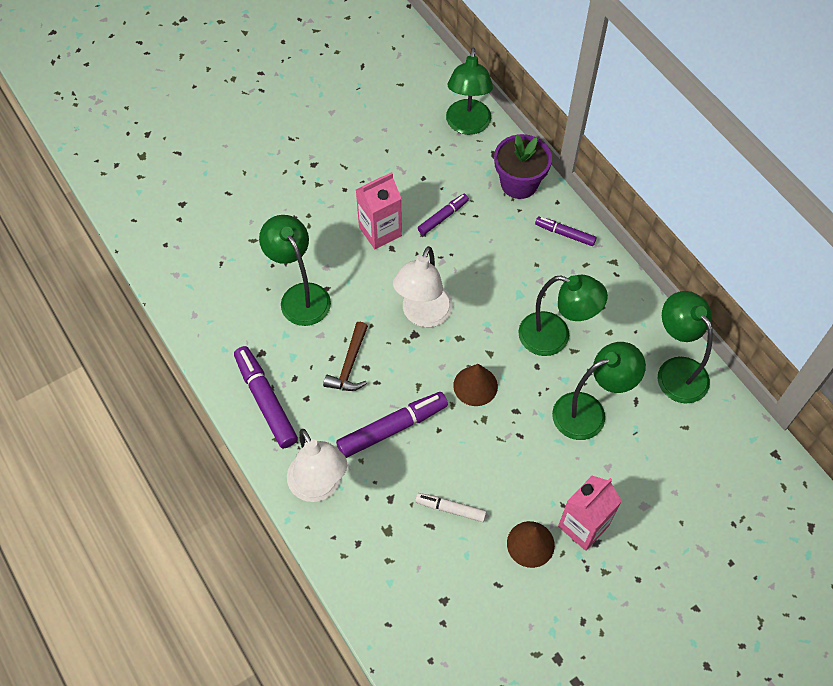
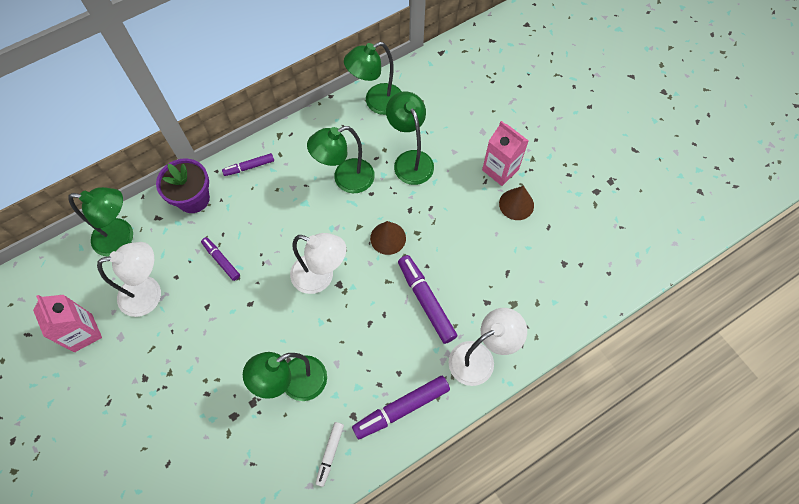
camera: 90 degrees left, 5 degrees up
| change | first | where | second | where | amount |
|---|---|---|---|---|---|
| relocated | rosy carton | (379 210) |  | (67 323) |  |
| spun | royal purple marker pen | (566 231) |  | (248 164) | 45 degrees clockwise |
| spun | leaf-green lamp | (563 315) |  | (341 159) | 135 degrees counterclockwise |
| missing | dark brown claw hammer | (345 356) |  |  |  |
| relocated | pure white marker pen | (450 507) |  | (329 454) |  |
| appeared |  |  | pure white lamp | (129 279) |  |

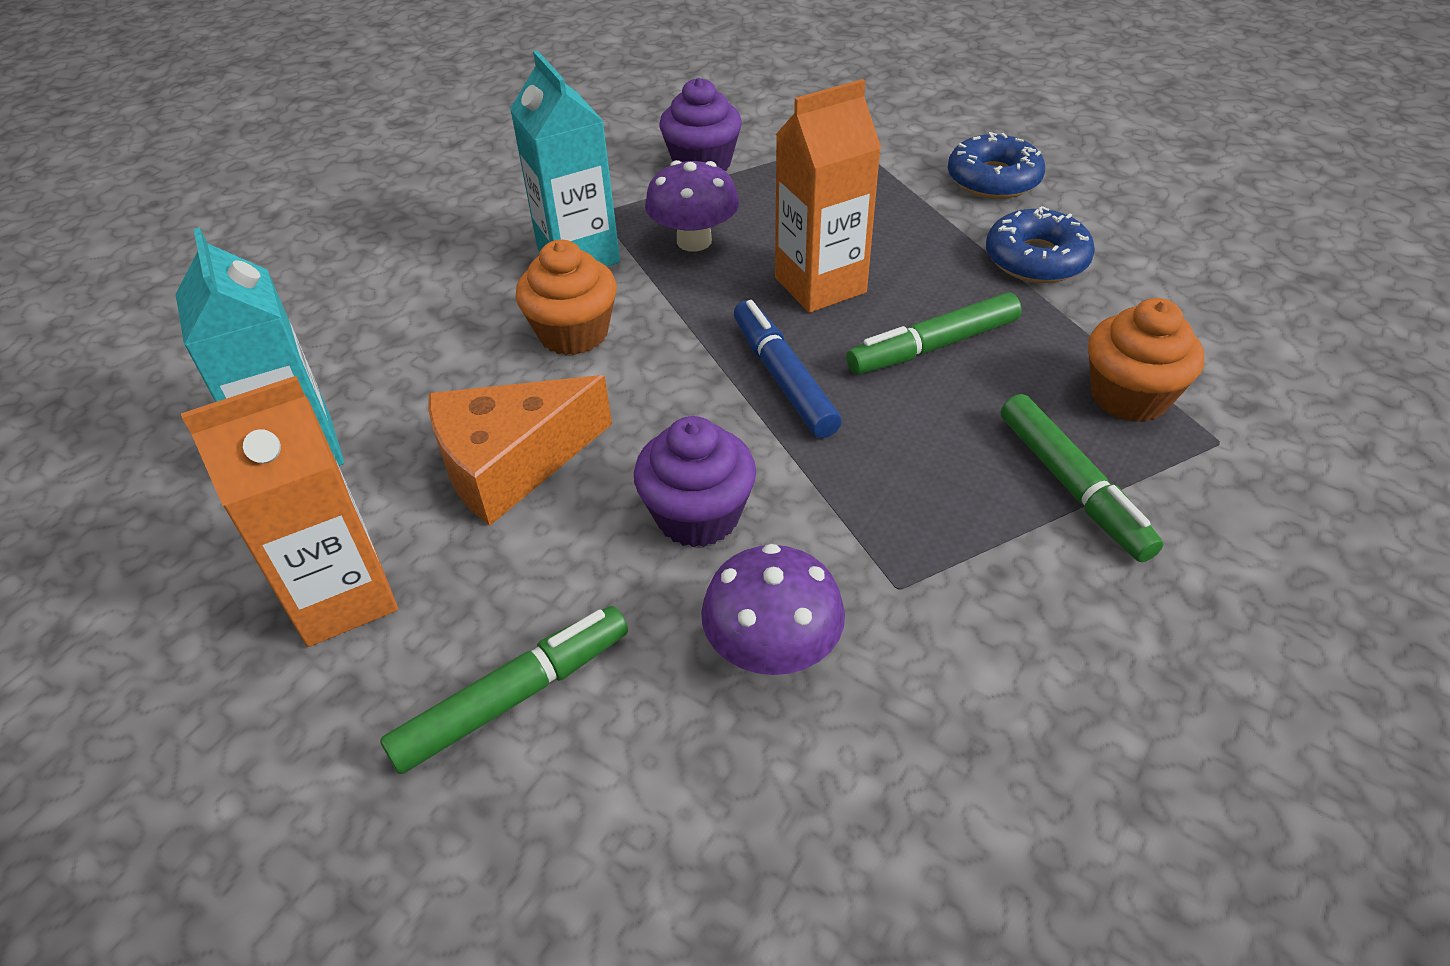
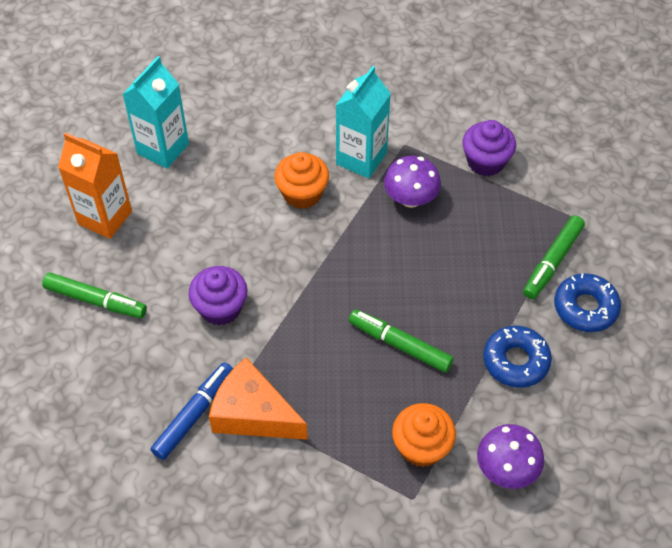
camera: 55 degrees right, 10 degrees up
| change | first | where | second | where | amount |
|---|---|---|---|---|---|
| missing | orange carton | (828 196) |  |  |  |
| relocated | blue marker pen | (788 369) |  | (191 411) |  |
| relocated | orange cheese | (520 450) |  | (258 398) |  |
| relocated | leaf-green marker pen | (1082 478) |  | (554 257) |  |
| relocated | royal purple toadstool | (773 609) |  | (510 456) |  |

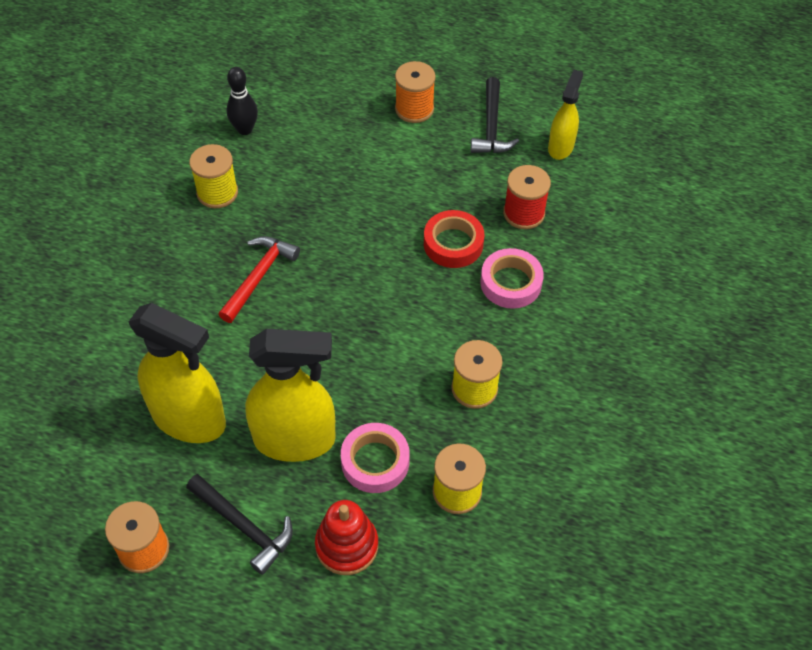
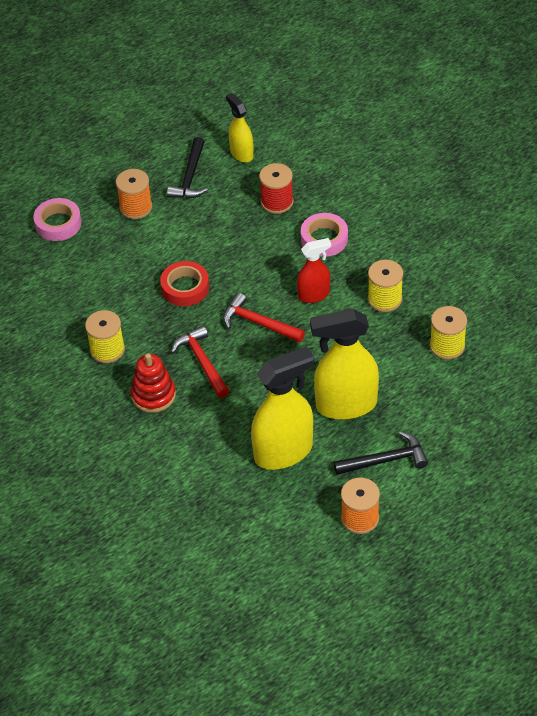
camera: 50 degrees left, 5 degrees down
| change | first | where | second | where | amount |
|---|---|---|---|---|---|
| missing | jet-black tenpin | (242 101) |  |  |  |
| spun | jet-black claw hammer | (495 115) |  | (187 167) | 60 degrees clockwise |
| relocated | scarlet tape | (454 239) |  | (184 283) |  |
| spun | yellow spray bottle | (290 395) |  | (344 364) | 135 degrees counterclockwise |
| relocated | rosy tape | (375 458) |  | (57 219) |  |
| relocated | scarlet stacking rings | (346 537) |  | (153 383) |  |
| appeared |  |  | scarlet spray bottle | (314 270) |  |
| appeared |  |  | scarlet claw hammer | (264 318) |  |

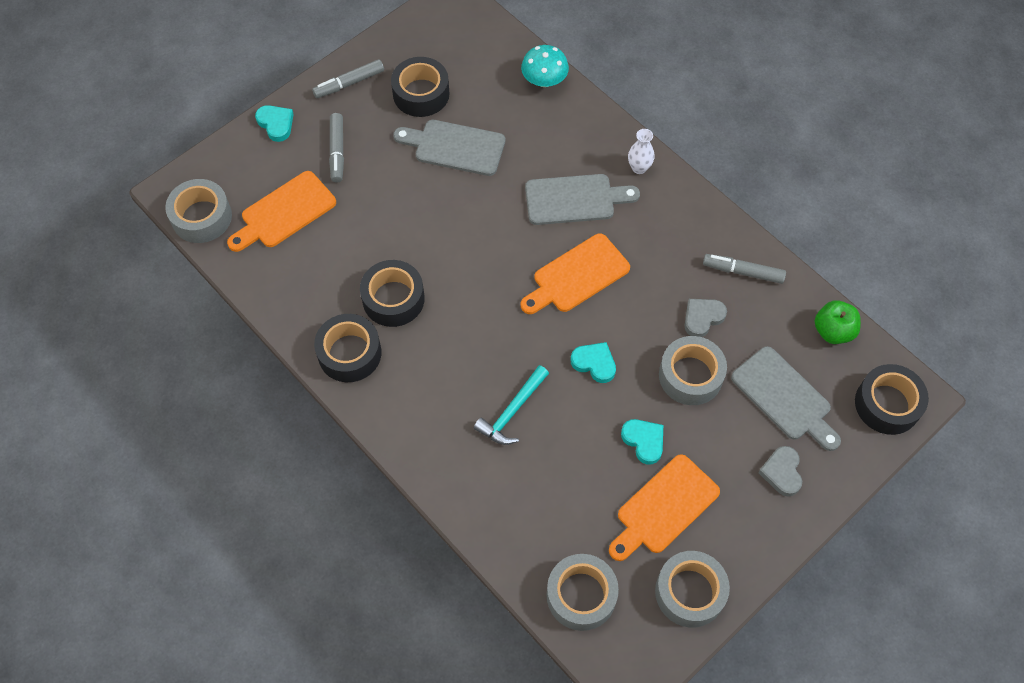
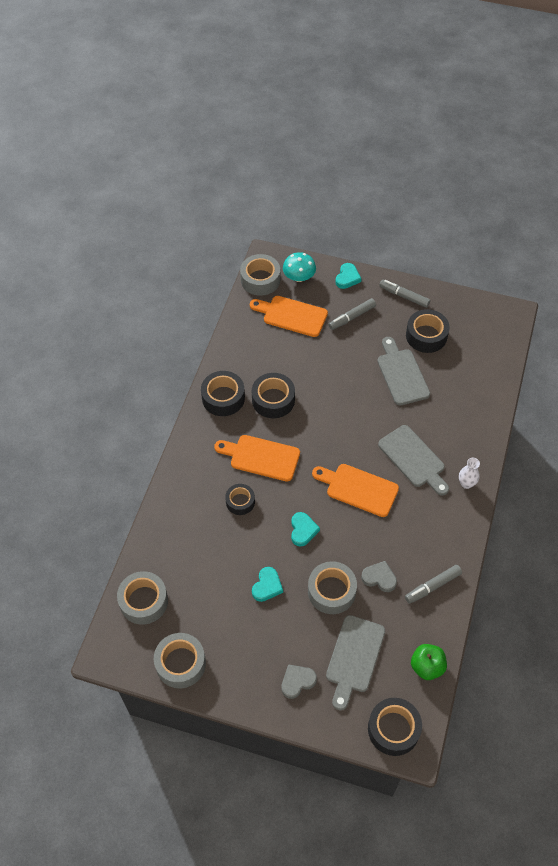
camera: 60 degrees right, 5 degrees down
| change | first | where | second | where | amount |
|---|---|---|---|---|---|
| relocated | aqua toadstool | (545 66) |  | (299 267) |  |
| spun | grey marker pen | (744 269) |  | (433 584) | 105 degrees counterclockwise |
| exchanged | aqua claw hammer | (511 405) | jet-black tape | (240 499) |  |
| relocated | orange chopping board | (664 507) |  | (257 458) |  |

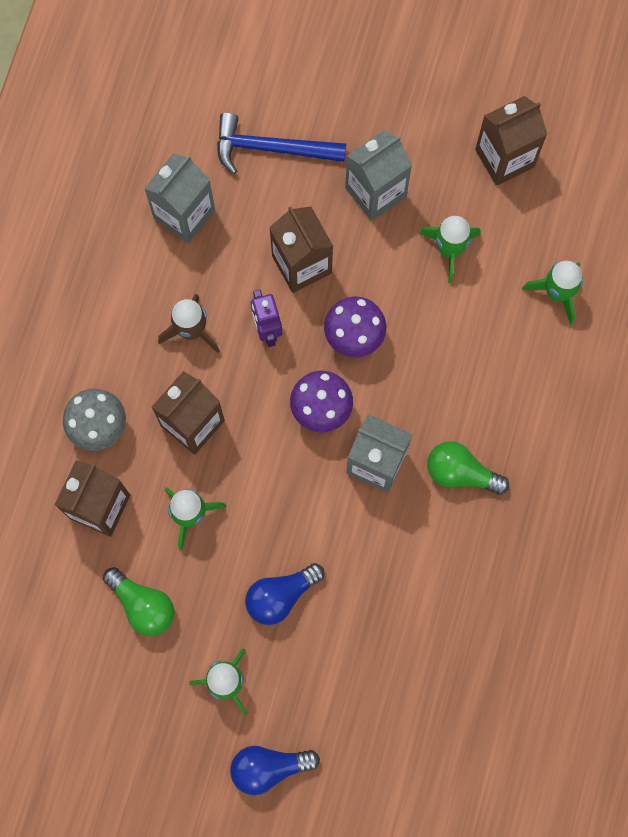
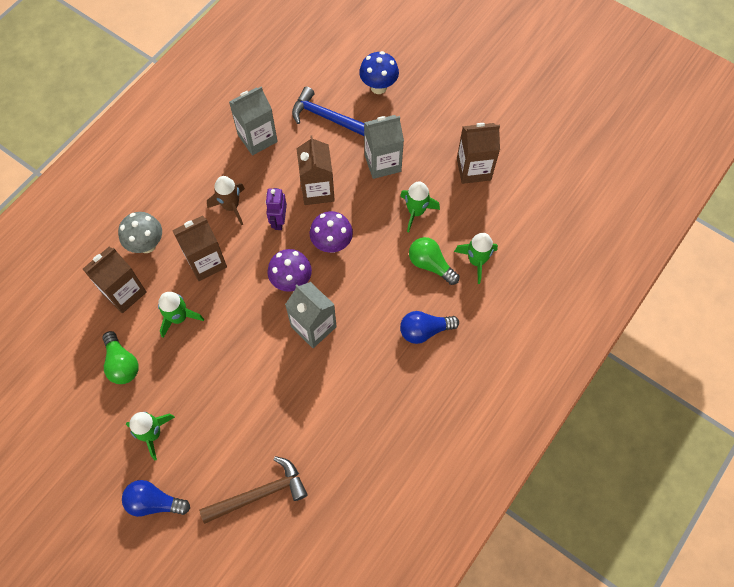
camera: 20 degrees right, 10 degrees down
| change | first | where | second | where | amount |
|---|---|---|---|---|---|
| relocated | leaf-green light bulb | (468 468) |  | (434 261) |  |
| relocated | blue light bulb | (285 594) |  | (429 327) |  |
| appeared |  |  | blue toadstool | (379 72) |  |
| appeared |  |  | dark brown claw hammer | (253 490) |  |

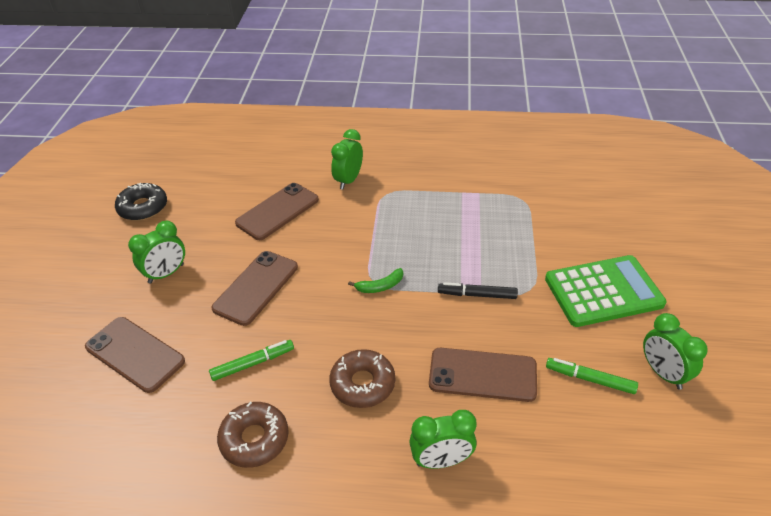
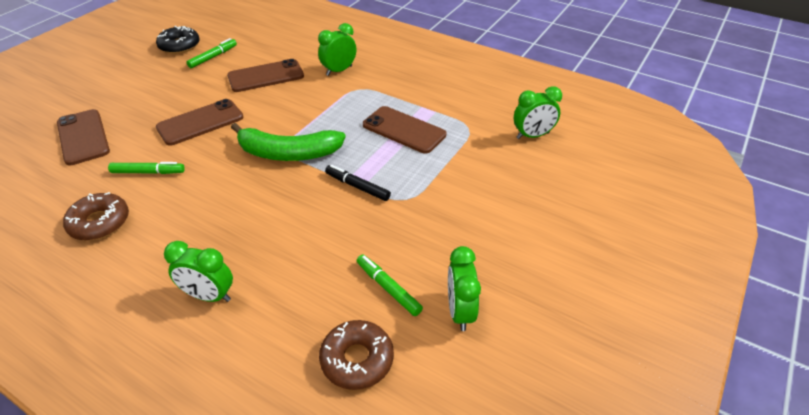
camera: 25 degrees right, 0 degrees up
| change | first | where | second | where | amount |
|---|---|---|---|---|---|
| relocated | leaf-green bedside clock | (156 252) |  | (538 112) |  |
| missing | leaf-green calculator | (605 291) |  |  |  |
| size | leaf-green banana fruit | (375 280) |  | (288 142) | x2.26 |
| relocated | dark brown smartphone | (483 375) |  | (404 130) |  |
| relocated | dark brown doughnut | (362 378) |  | (356 355) |  |
| appeared |  |  | leaf-green marker pen | (211 53) |  |

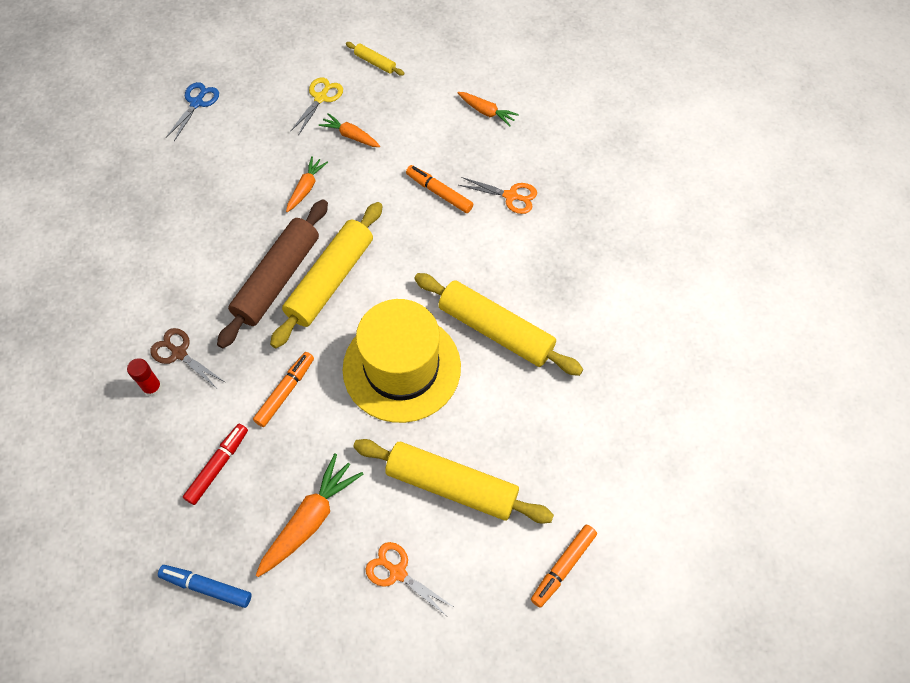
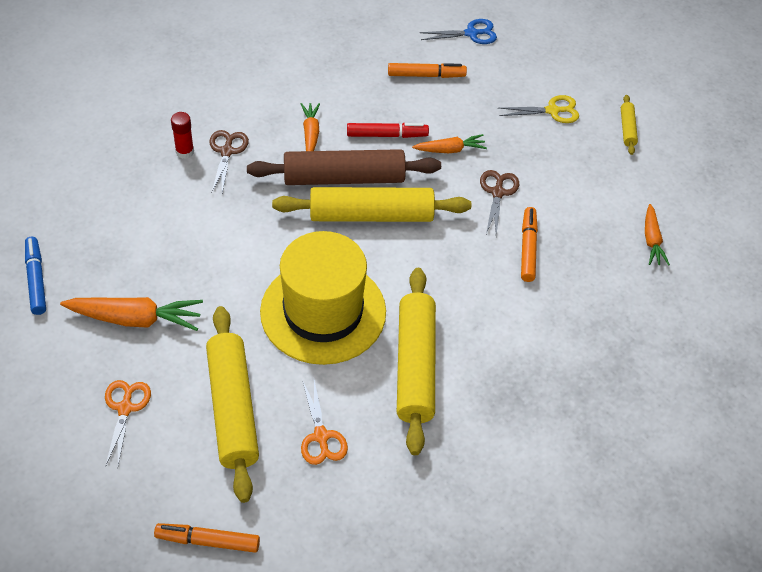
camera: 55 degrees right, 10 degrees down
| change | first | where | second | where | amount |
|---|---|---|---|---|---|
| relocated | orange root vegetable | (349 130) |  | (310 127) |  |
| relocated | orange shears | (498 195) |  | (324 422) |  |
| relocated | orange marker pen | (283 389) |  | (427 70) |  |
| relocated | scarlet marker pen | (215 464) |  | (388 130) |  |
| appeared |  |  | dark brown shears | (499 202) |  |

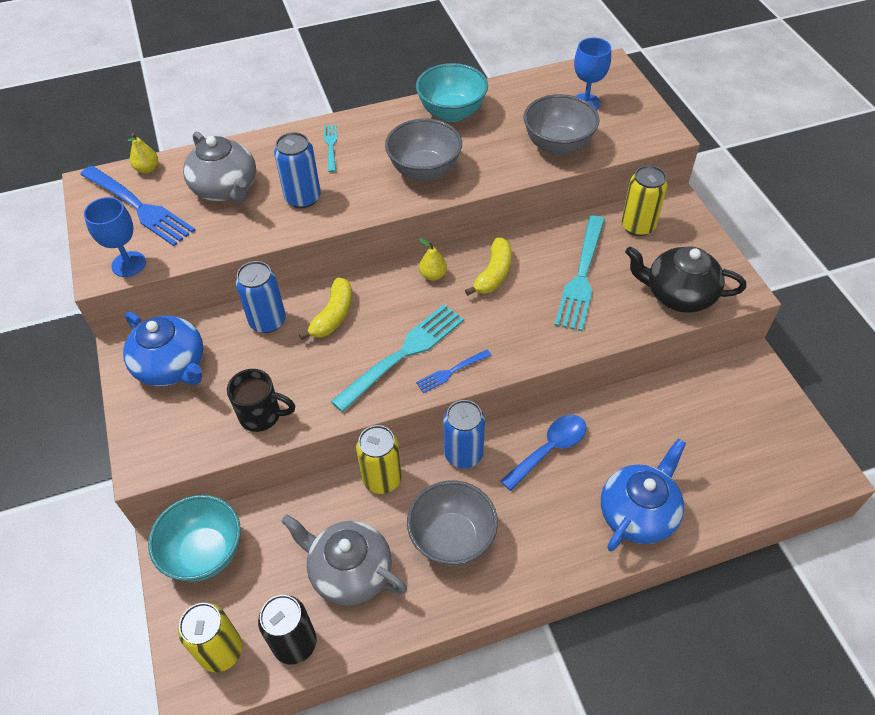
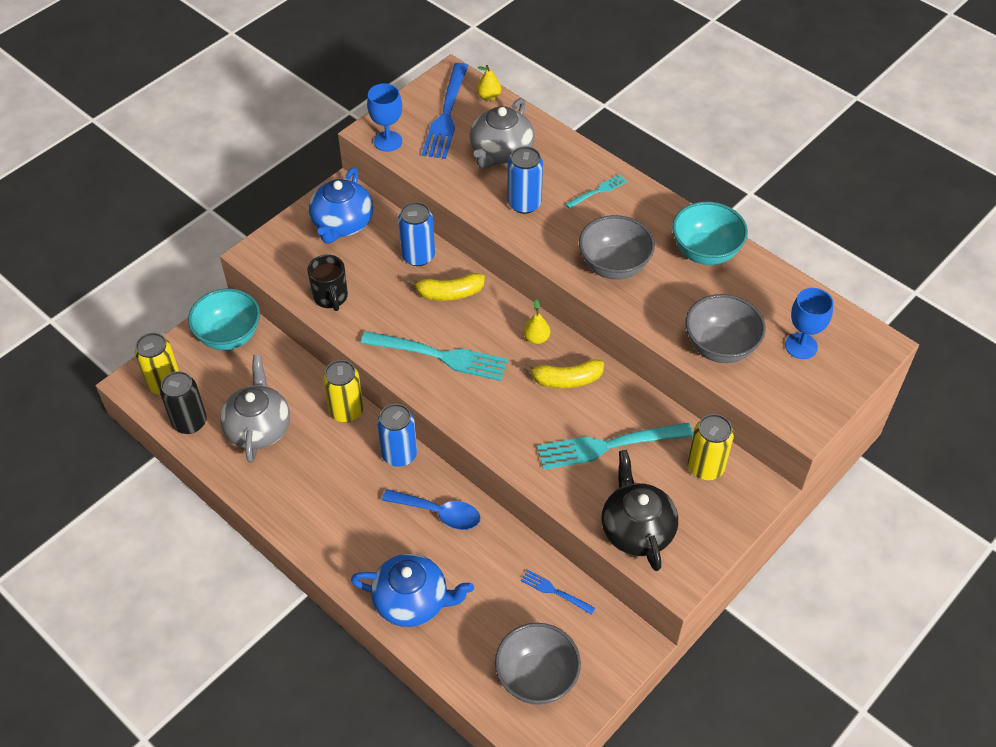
camera: 60 degrees right, 0 degrees up
| change | first | where | second | where | amount |
|---|---|---|---|---|---|
| relocated | blue dinner fork | (454 371) |  | (558 592) |  |
| relocated | grey deep dish | (452 523) |  | (538 664) |  |

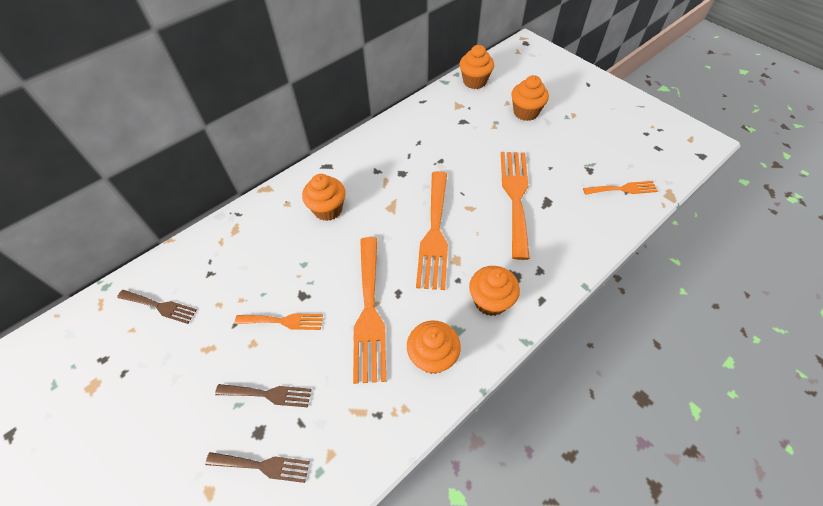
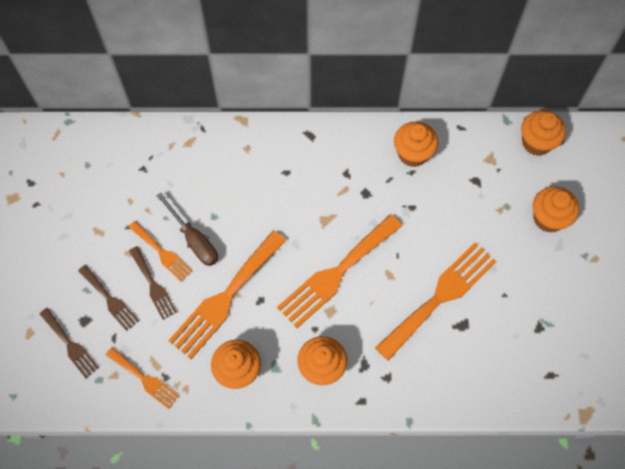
camera: 40 degrees right, 10 degrees up
| change | first | where | second | where | amount |
|---|---|---|---|---|---|
| relocated | orange cupcake | (324 197) |  | (416 144) |  |
| relocated | orange dinner fork | (620 188) |  | (142 378) |  |
| relocated | dark brown dinner fork | (157 307) |  | (153 283) |  |
| appeared |  |  | dark brown screwdriver | (187 229) |  |

